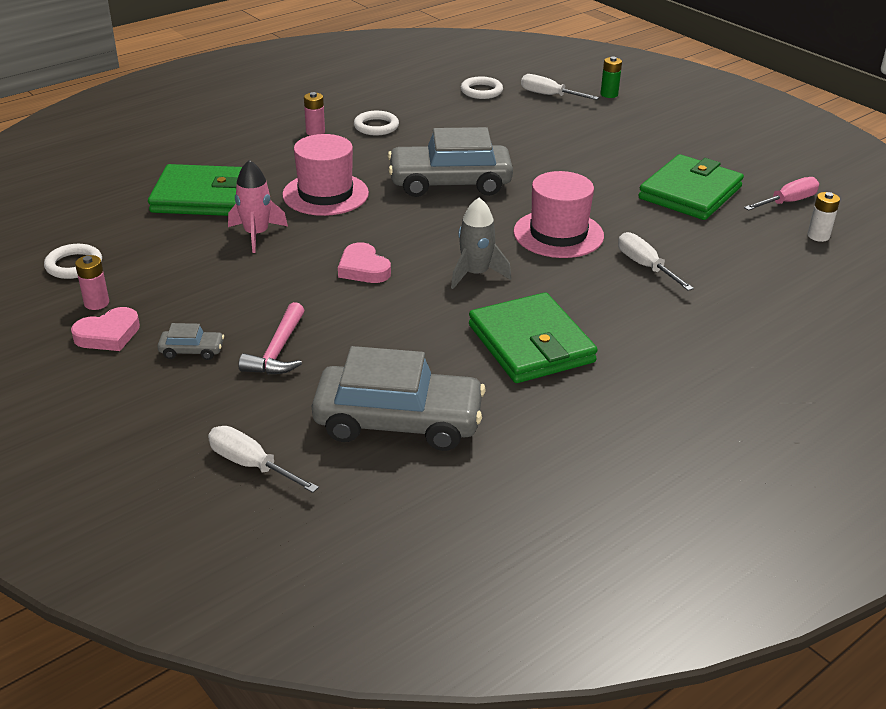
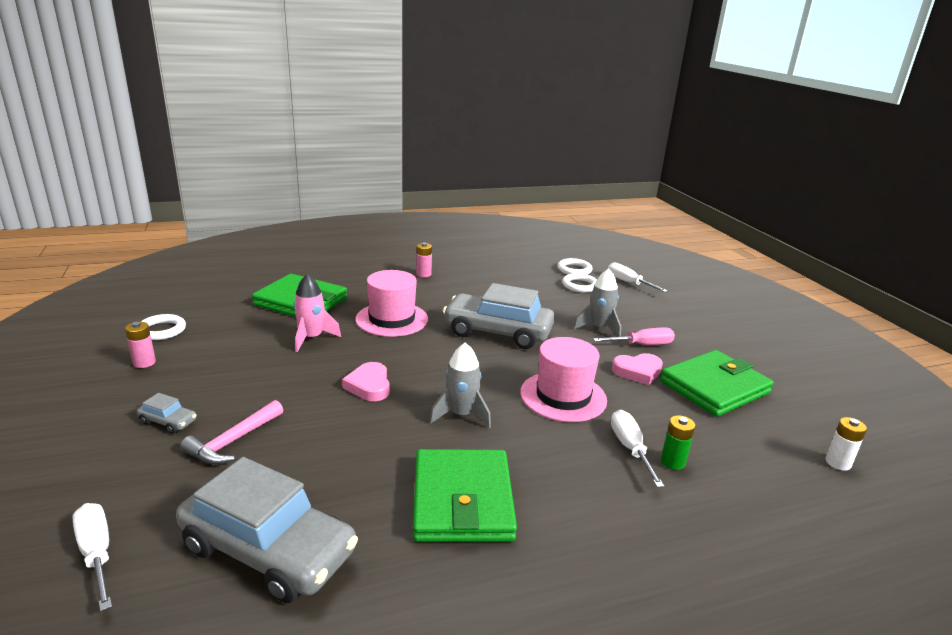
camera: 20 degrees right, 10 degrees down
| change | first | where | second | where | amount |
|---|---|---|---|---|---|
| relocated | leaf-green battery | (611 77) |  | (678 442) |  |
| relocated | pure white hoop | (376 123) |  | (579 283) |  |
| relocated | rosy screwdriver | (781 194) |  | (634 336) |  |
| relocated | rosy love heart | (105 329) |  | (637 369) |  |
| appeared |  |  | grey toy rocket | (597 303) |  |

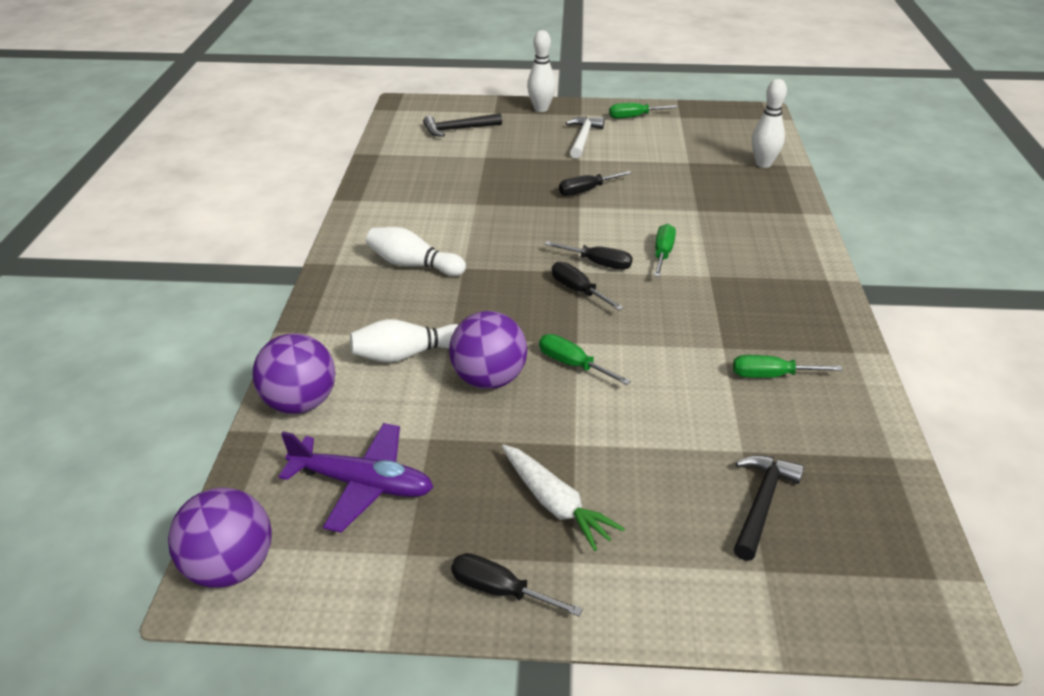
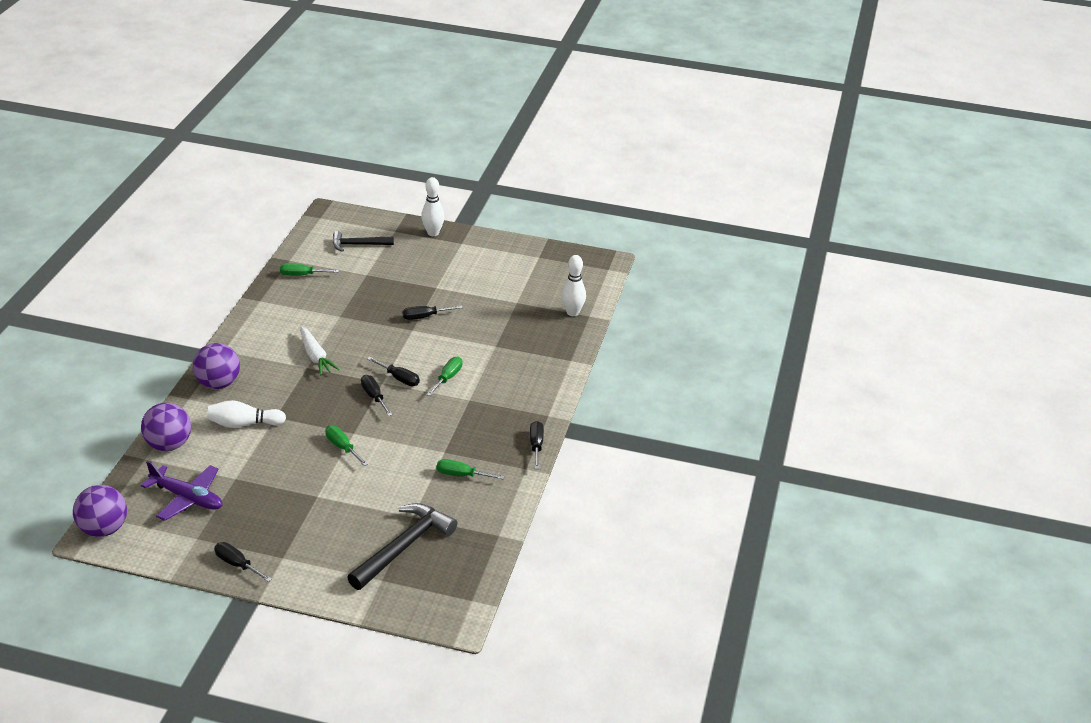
camera: 10 degrees right, 0 degrees up
| change | first | where | second | where | amount |
|---|---|---|---|---|---|
| relocated | leaf-green screwdriver | (643 111) |  | (309 269) |  |
| missing | pure white claw hammer | (585 137) |  |  |  |
| missing | pure white tenpin | (416 251) |  |  |  |
| relocated | royal purple ball | (488 350) |  | (216 366) |  |
| relocated | pure white root vegetable | (563 498) |  | (320 351) |  |
| size | jet-black claw hammer | (769 508) |  | (402 546) | x1.60 |
| appeared |  |  | jet-black screwdriver | (537 445) |  |

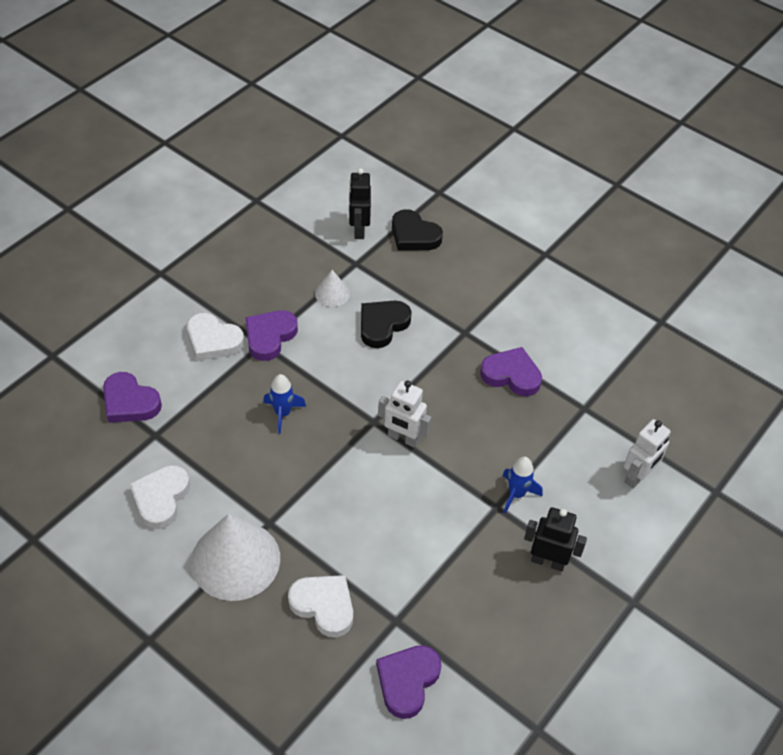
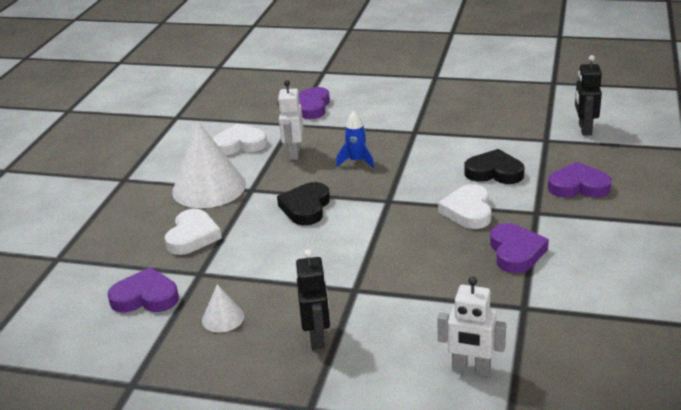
camera: 70 degrees right, 20 degrees down
| change | first | where | second | where | amount |
|---|---|---|---|---|---|
| spun | jet-black robot | (360 203) |  | (588 95) | 60 degrees counterclockwise |
| relocated | jet-black love heart | (417 230) |  | (303 203) |  |
| relocated | pure white solid cone | (332 288) |  | (223 308) |  |
| relocated | royal purple love heart | (272 335) |  | (580 180) |  |
| relocated | pure white love heart | (215 337) |  | (465 206) |  |
| relocated | pure white robot | (404 413) |  | (290 120) |  |
| missing | blue toy rocket | (522 485) |  |  |  |

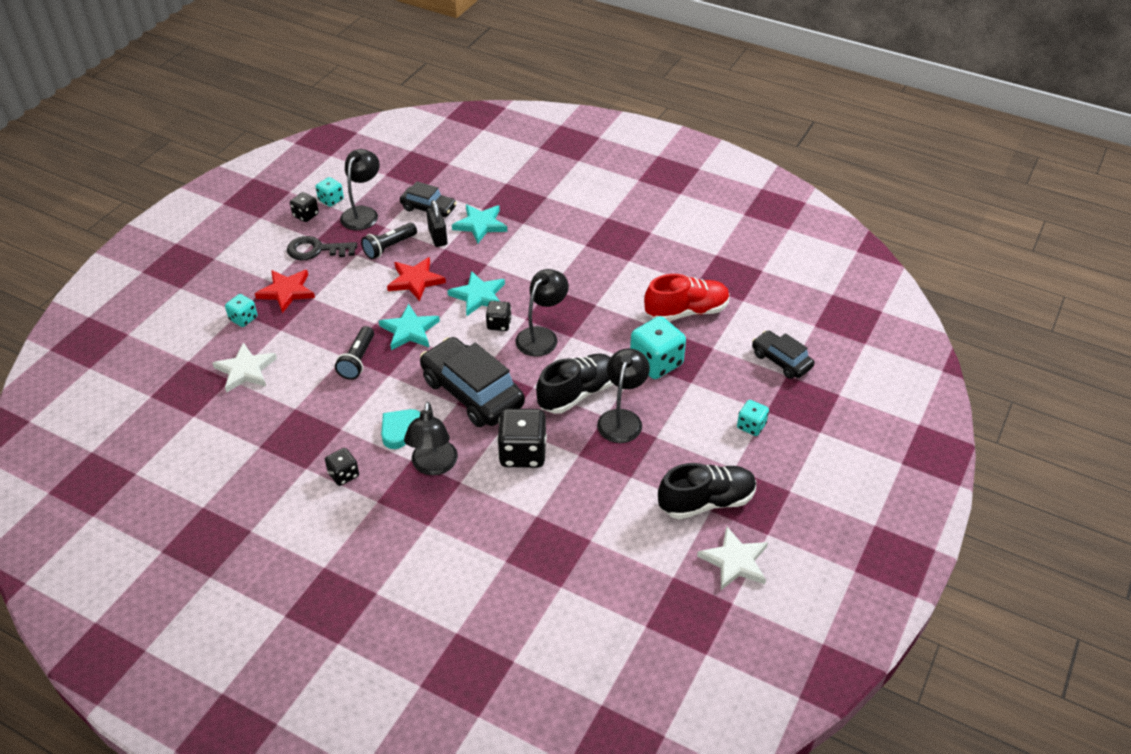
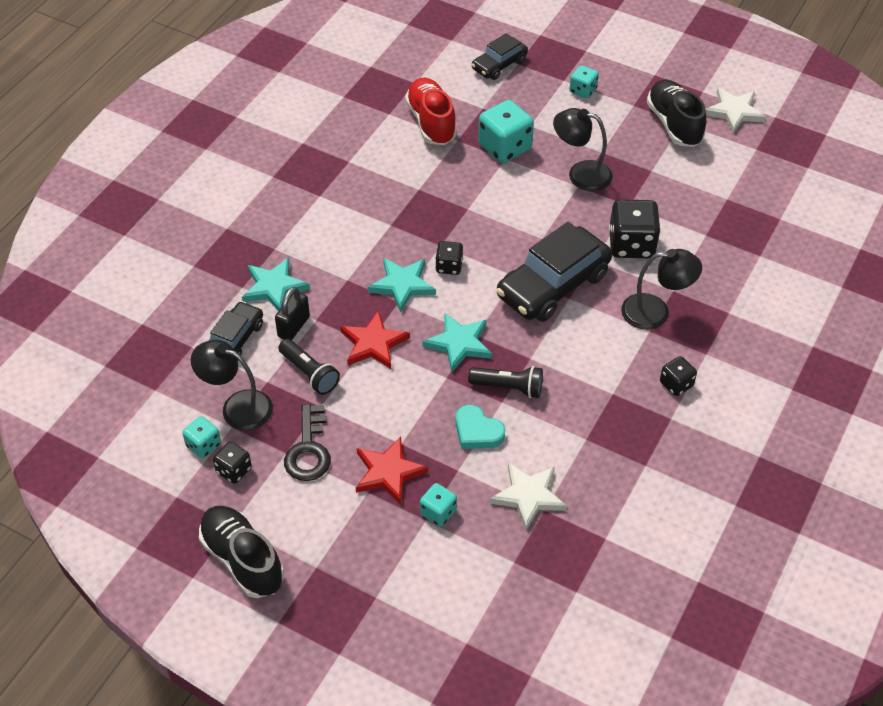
camera: 90 degrees left, 5 degrees up
| change | first | where | second | where | amount |
|---|---|---|---|---|---|
| spun | jet-black padlock | (436 223) |  | (292 313) | 45 degrees counterclockwise |
| missing | jet-black lamp | (542 313) |  |  |  |
| relocated | jet-black sneaker | (574 383) |  | (241 552) |  |
| relocated | aqua love heart | (400 429) |  | (480 427) |  |

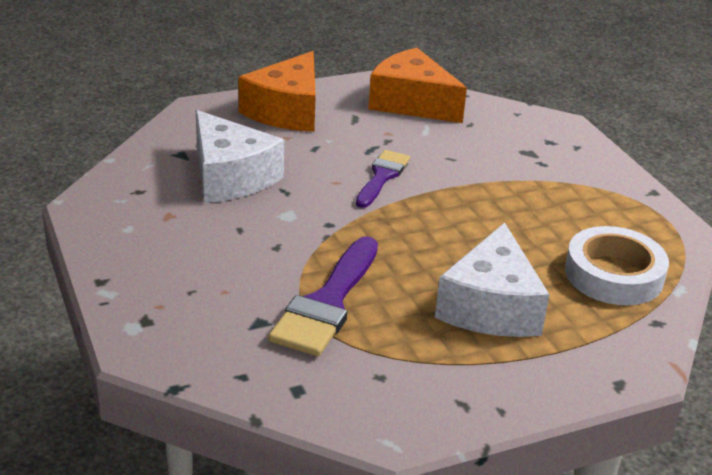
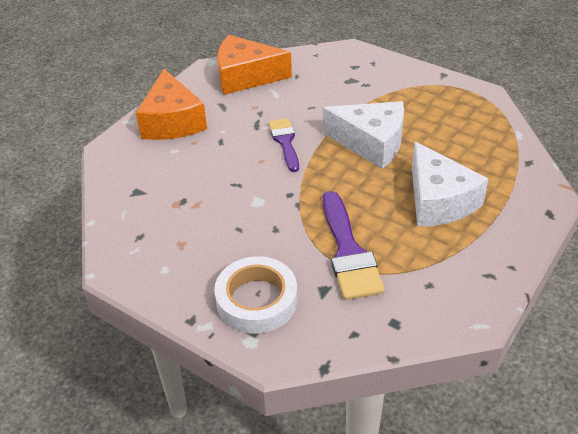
camera: 30 degrees left, 10 degrees up
| change | first | where | second | where | amount |
|---|---|---|---|---|---|
| relocated | pure white cheese | (240 156) |  | (363 135) |  |
| relocated | pure white tape | (617 265) |  | (255 295) |  |

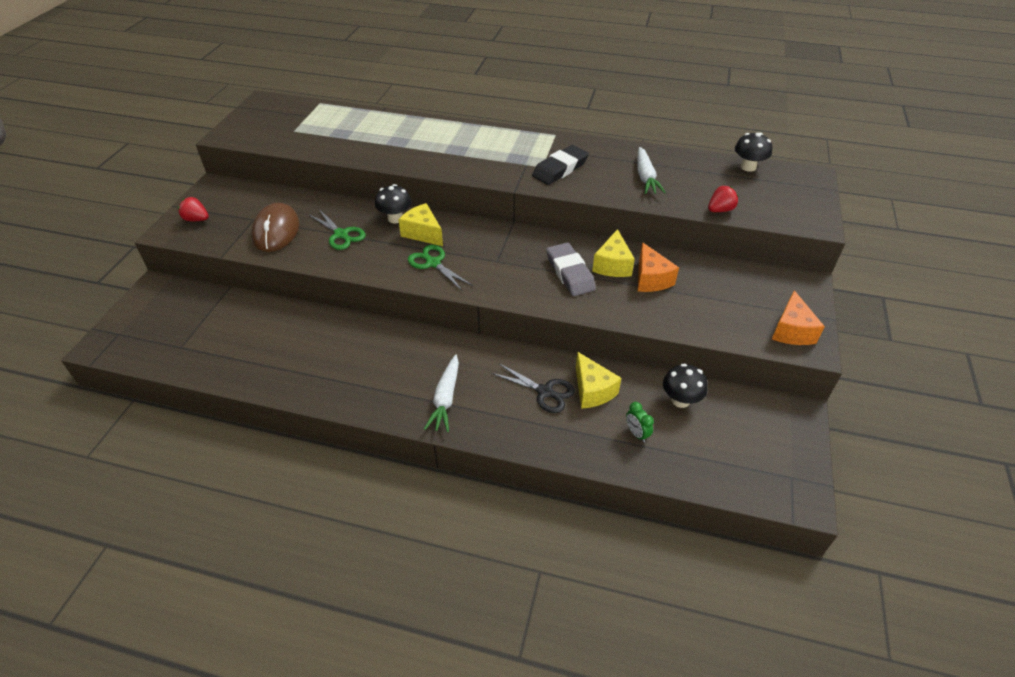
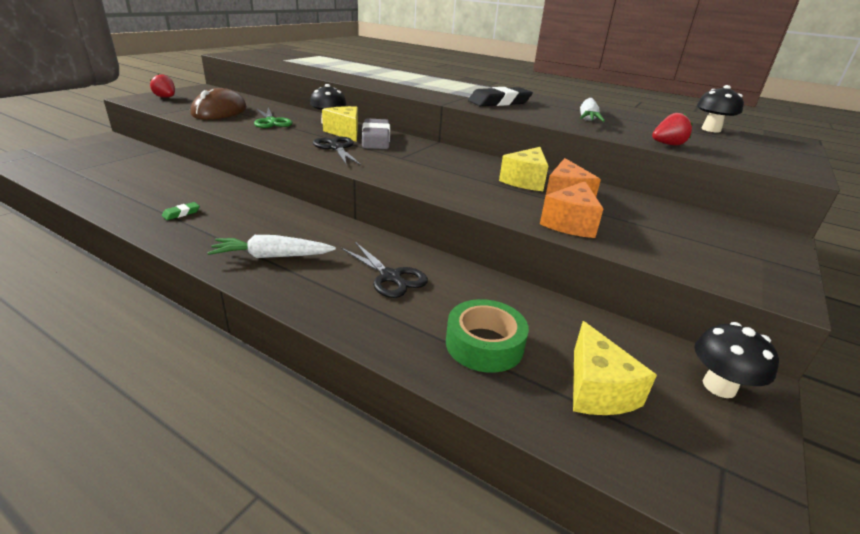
camera: 15 degrees right, 15 degrees down
| change | first | where | second | where | amount |
|---|---|---|---|---|---|
| relocated | grey pencil eraser | (571 269) |  | (376 133) |  |
| colour | leaf-green shears | (440 267) | jet-black shears | (337 151) |  |
| relocated | orange cheese | (798 317) |  | (572 209) |  |
| relocated | yellow cheese | (598 380) |  | (615 368) |  |
| spun | pure white root vegetable | (441 393) |  | (271 246) | 60 degrees clockwise |
| relocated | jet-black toadstool | (685 385) |  | (736 360) |  |
| exchanged | leaf-green bedside clock | (640 422) | leaf-green tape | (487 336) |  |
| appeared |  |  | leaf-green pencil eraser | (181 211) |  |

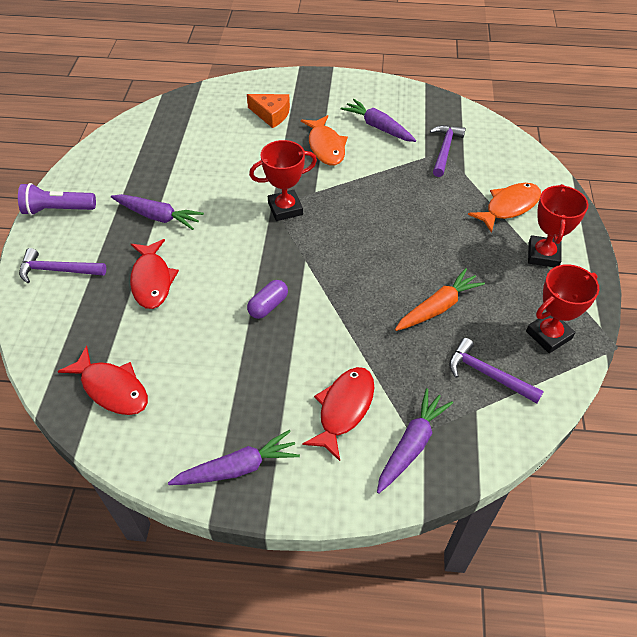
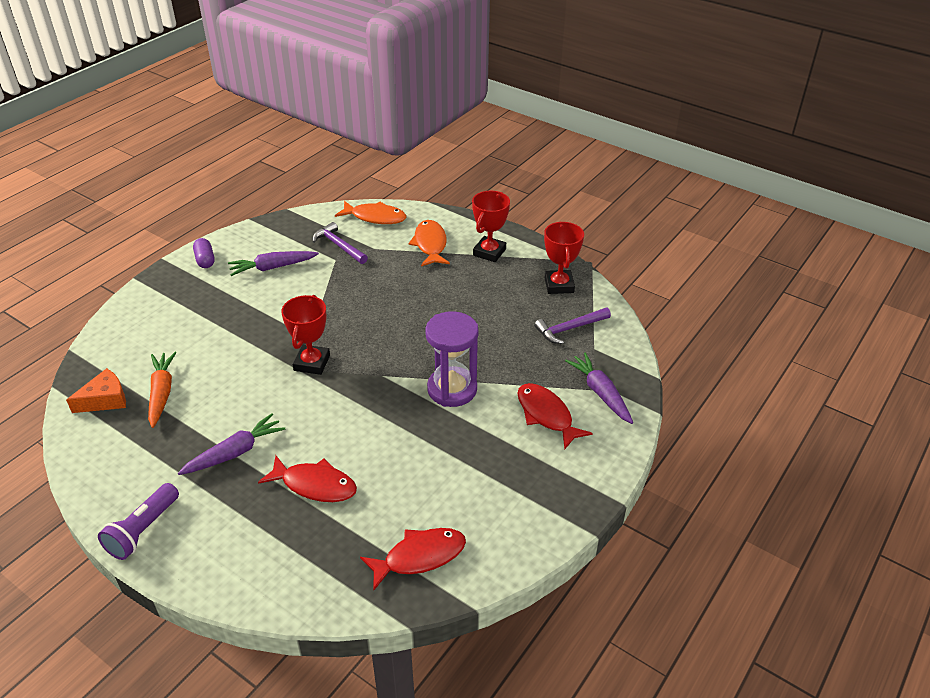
camera: 60 degrees left, 10 degrees down
| change | first | where | second | where | amount |
|---|---|---|---|---|---|
| relocated | orange cheese | (268 111) |  | (96 390) |  |
| relocated | orange fish | (324 140) |  | (370 212) |  |
| spun | scarlet award cup | (558 225) |  | (491 226) | 75 degrees clockwise |
| missing | royal purple claw hammer | (62 265) |  |  |  |
| relocated | orange root vegetable | (440 299) |  | (162 390) |  |
| relocated | royal purple capsule | (267 299) |  | (204 253) |  |
| missing | royal purple root vegetable | (234 457) |  |  |  |
| appeared |  |  | royal purple sandglass | (451 359) |  |

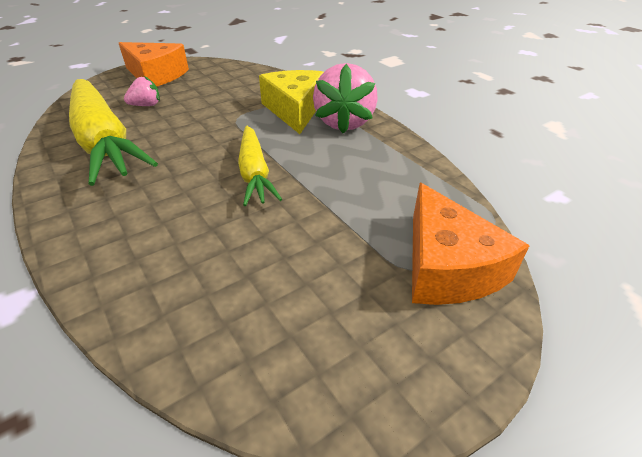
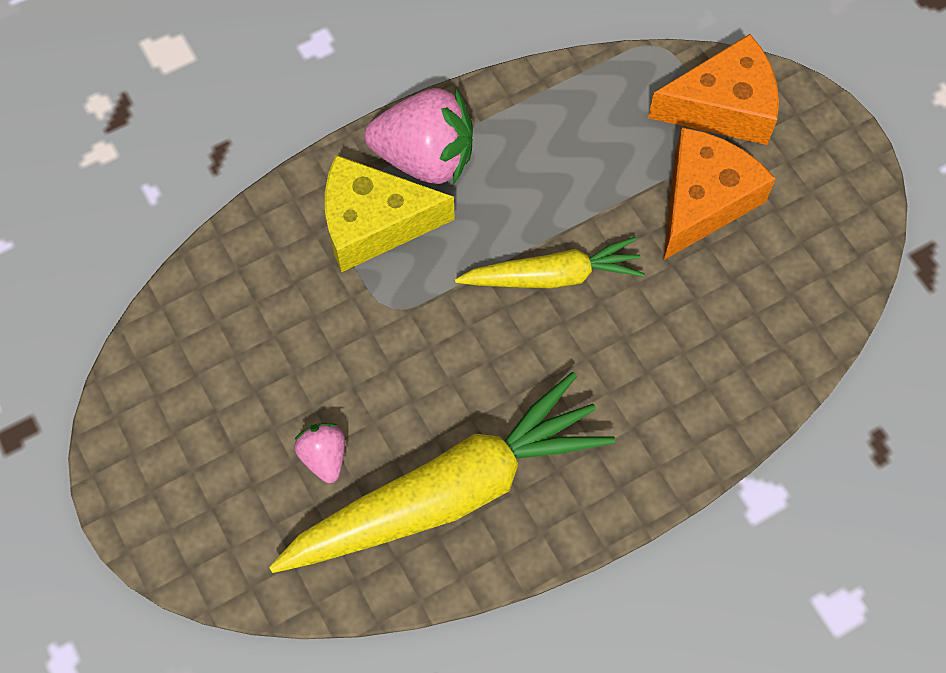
camera: 85 degrees left, 25 degrees up
| change | first | where | second | where | amount |
|---|---|---|---|---|---|
| relocated | orange cheese | (154 64) |  | (720 193) |  |

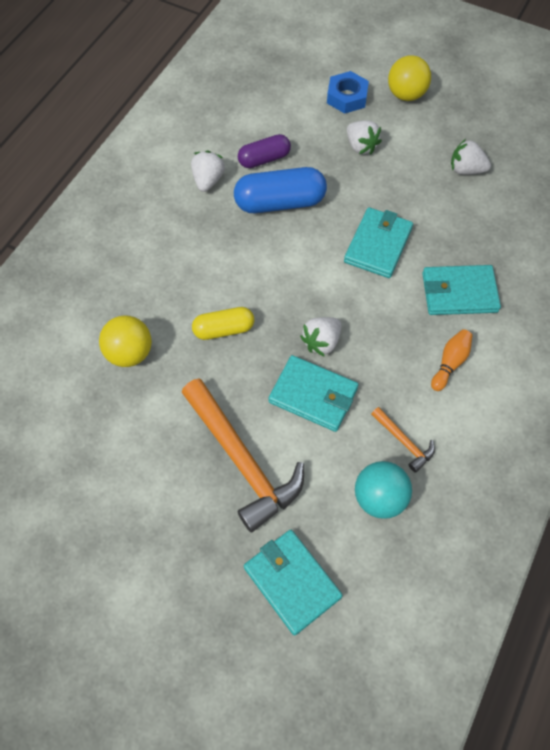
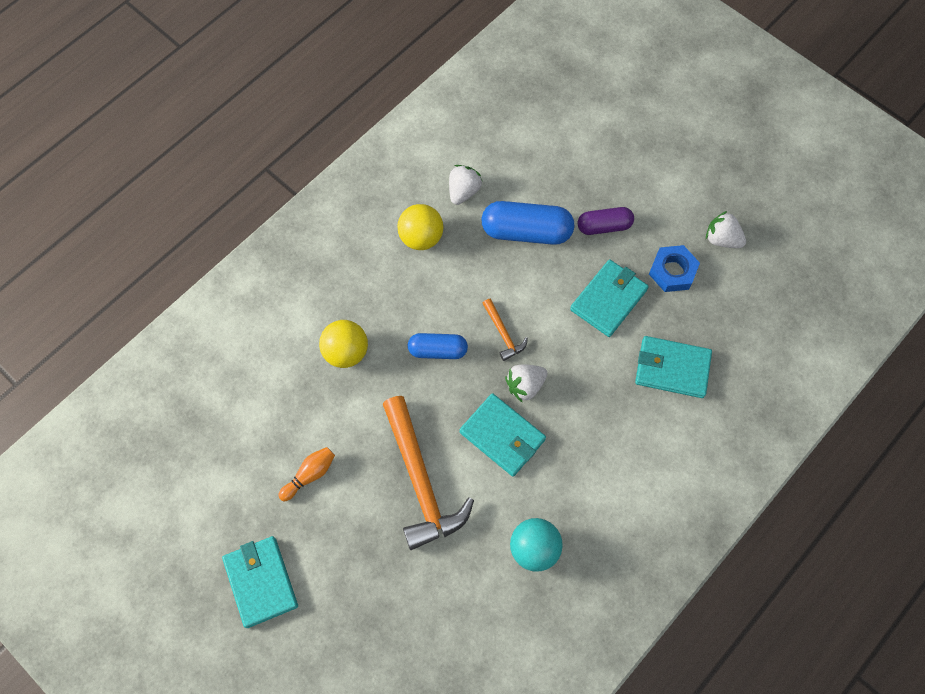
camera: 15 degrees right, 5 degrees up
| change | first | where | second | where | amount |
|---|---|---|---|---|---|
| relocated | yellow ball | (409 78) |  | (420 227) |  |
| relocated | blue hex nut | (348 92) |  | (674 268) |  |
| missing | pure white berry | (364 138) |  |  |  |
| relocated | royal purple capsule | (264 151) |  | (606 221) |  |
| colour | yellow capsule | (223 323) | blue capsule | (438 346) |  |
| relocated | orange tenpin | (452 360) |  | (306 474) |  |
| relocated | orange claw hammer | (403 440) |  | (505 330) |  |
| relocated | aqua wallet | (293 583) |  | (260 582) |  |

